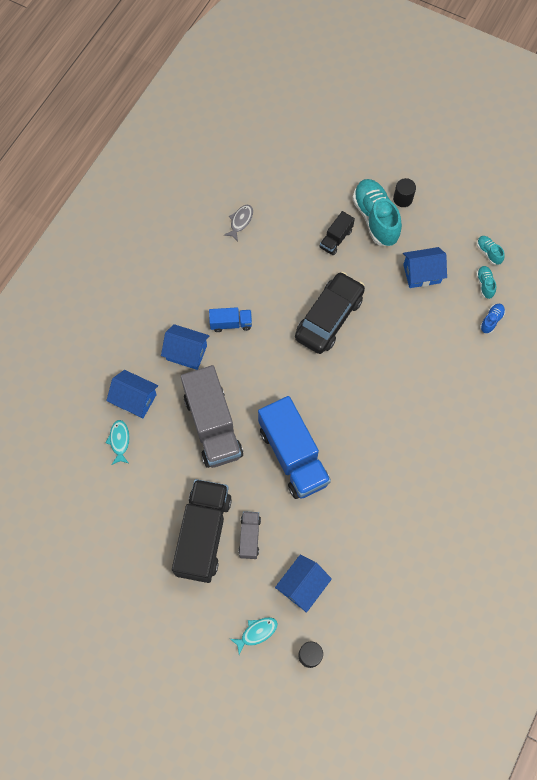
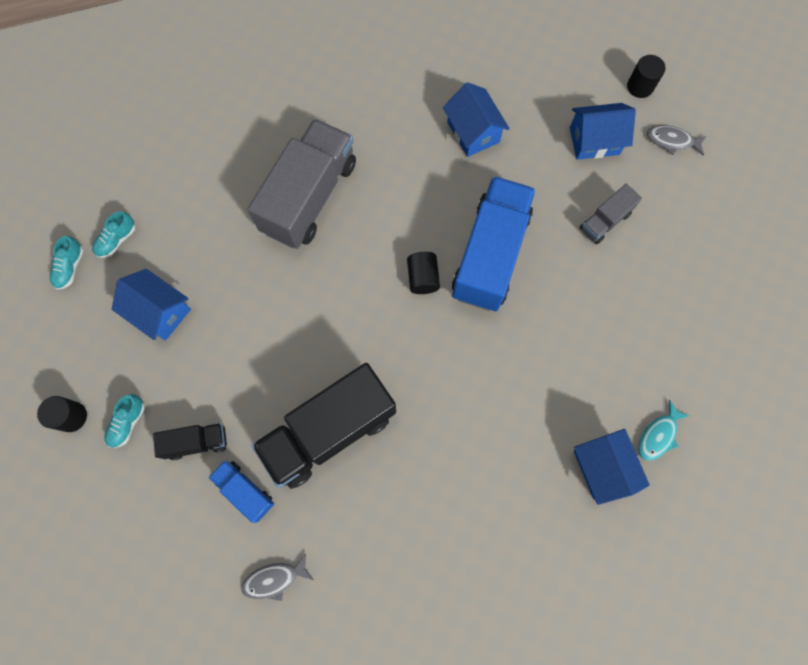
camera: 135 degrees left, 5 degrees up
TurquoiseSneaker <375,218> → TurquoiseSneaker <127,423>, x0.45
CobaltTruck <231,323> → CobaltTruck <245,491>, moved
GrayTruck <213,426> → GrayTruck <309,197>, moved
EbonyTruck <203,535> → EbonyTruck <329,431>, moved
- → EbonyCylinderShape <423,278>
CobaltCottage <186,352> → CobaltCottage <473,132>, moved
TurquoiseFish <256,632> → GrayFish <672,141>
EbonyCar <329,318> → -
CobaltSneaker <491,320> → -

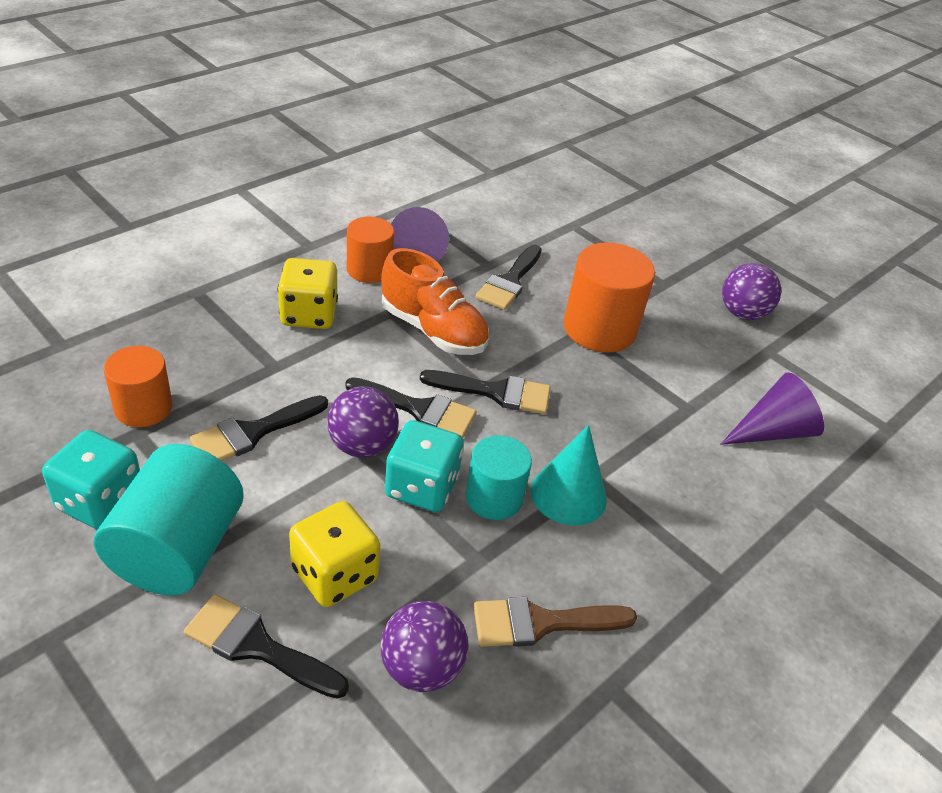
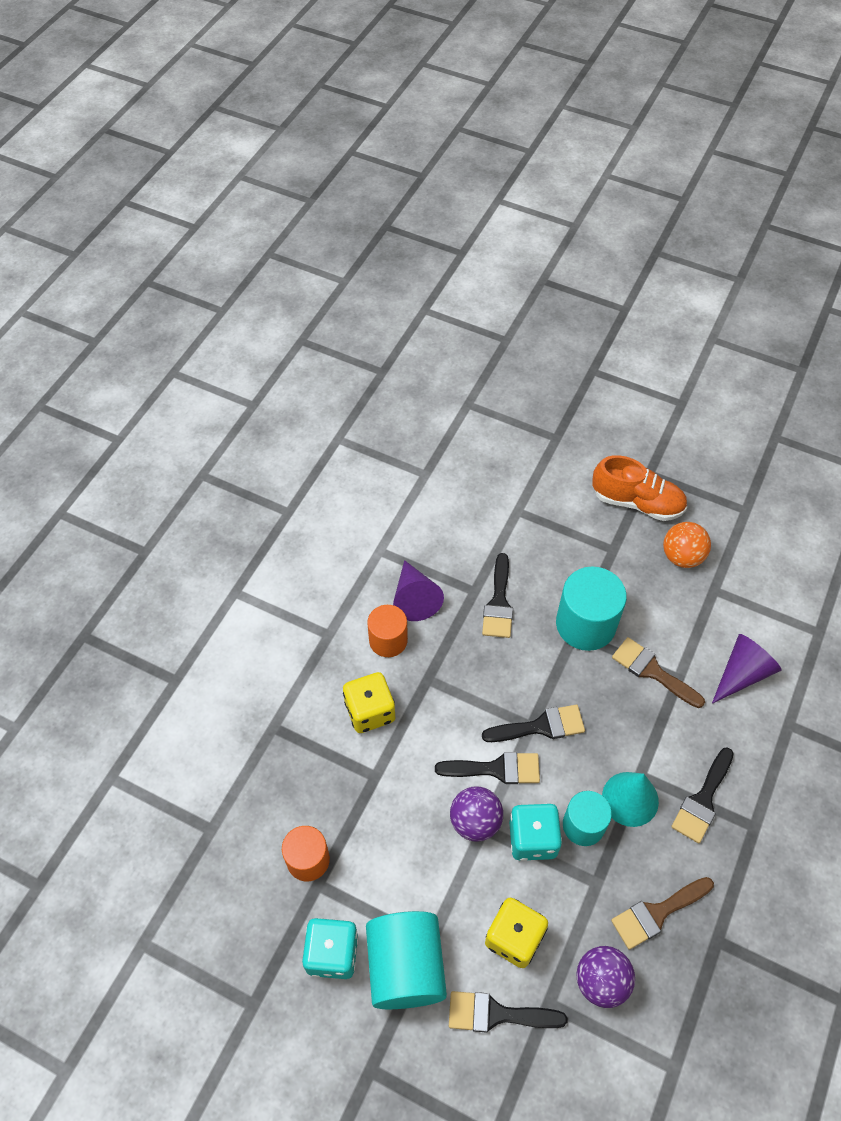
camera: 15 degrees left, 15 degrees up
OrangeColouredCylinderShape <599,329> → TurquoiseCylinderShape <585,624>
OrangeColouredSneaker <433,330> → OrangeColouredSneaker <637,502>, moved
- → DarkBrownPaintBrush <652,671>
VioletPlayBall <742,313> → OrangeColouredPlayBall <682,556>
EbonyPaintBrush <253,432> → EbonyPaintBrush <703,800>, moved

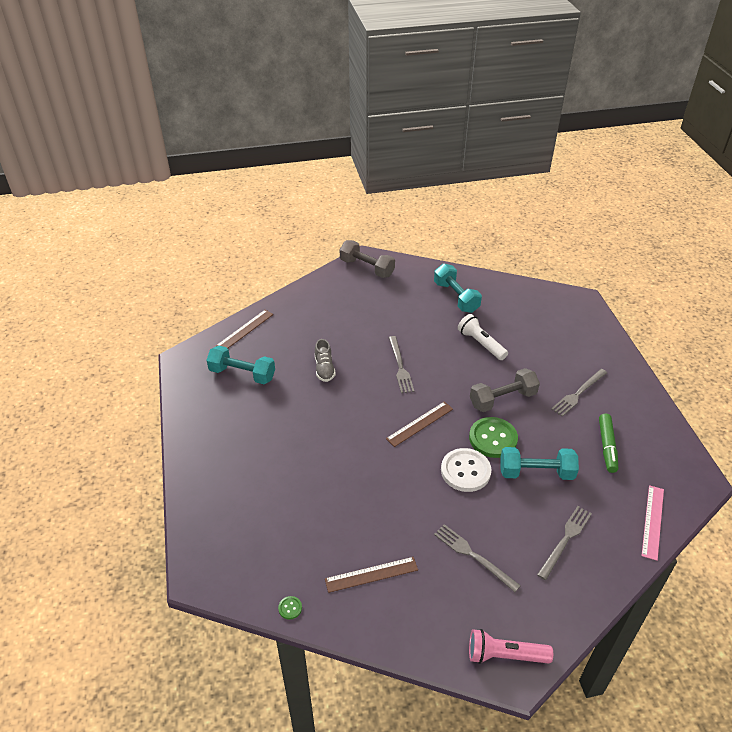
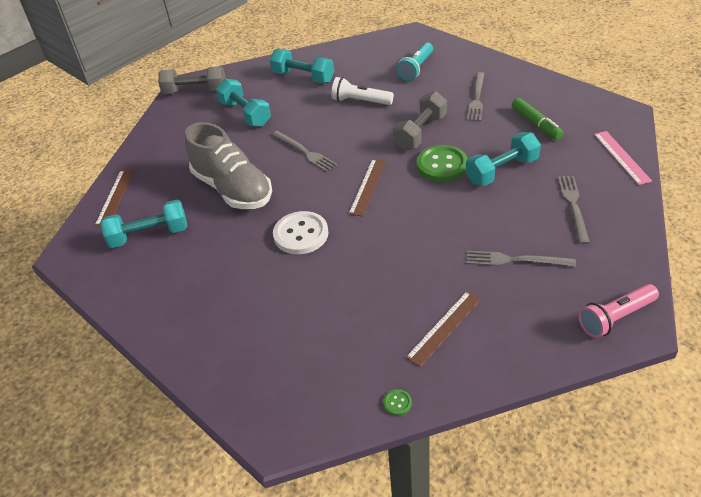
camera: 30 degrees left, 0 degrees up
GraySneaker <324,369> → GraySneaker <233,189>, x2.13
- → TurquoiseFreeWeight <245,114>
WhiteSewingButton <465,471> → WhiteSewingButton <301,234>, moved
- → TurquoiseTorch <416,69>

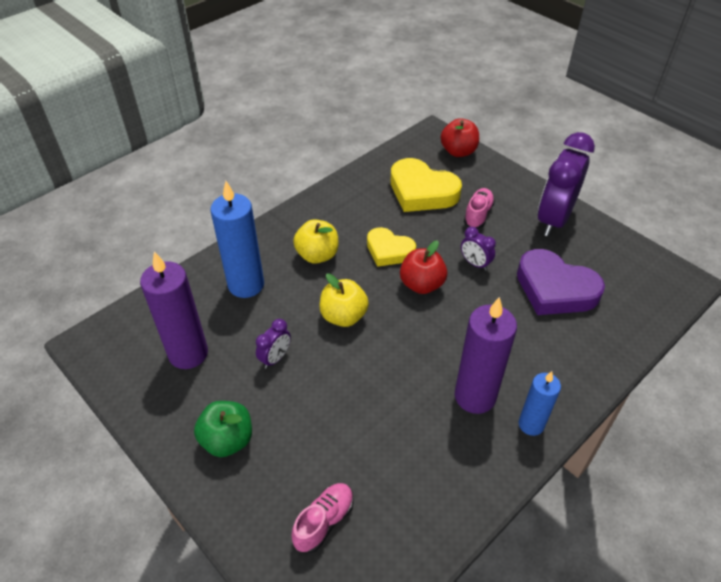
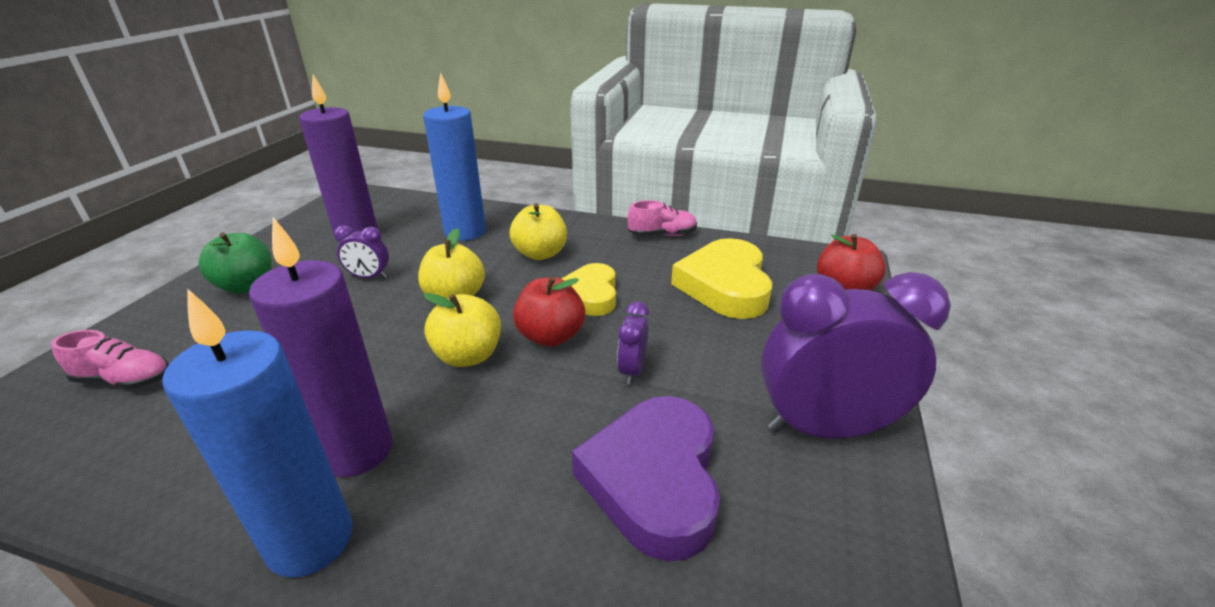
camera: 60 degrees right, 15 degrees down
CobaltCandle <531,424> → CobaltCandle <310,541>, x1.67
- → BrightYellowApple <468,356>
RosySneaker <478,215> → RosySneaker <662,235>, moved

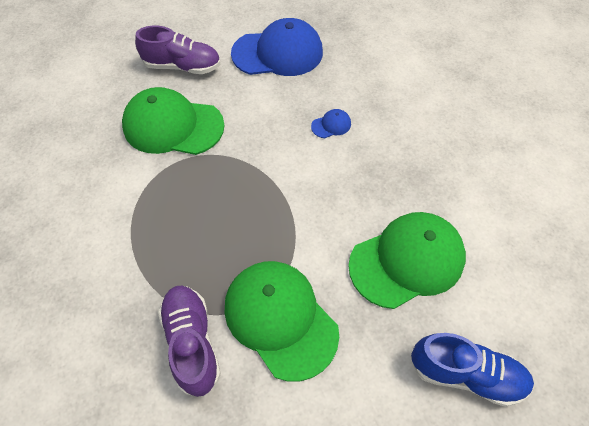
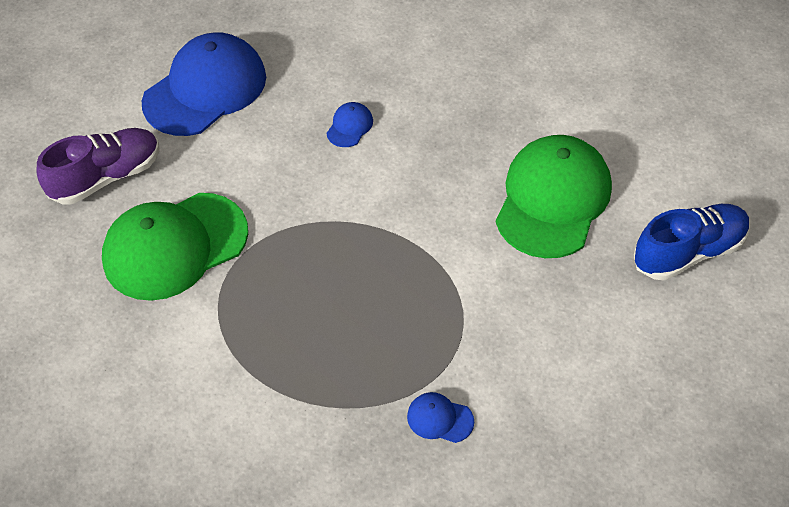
camera: 40 degrees left, 5 degrees down
VioletSneaker <192,342> → CobaltBaseballCap <440,419>
LeafGreenBaseballCap <280,318> → -

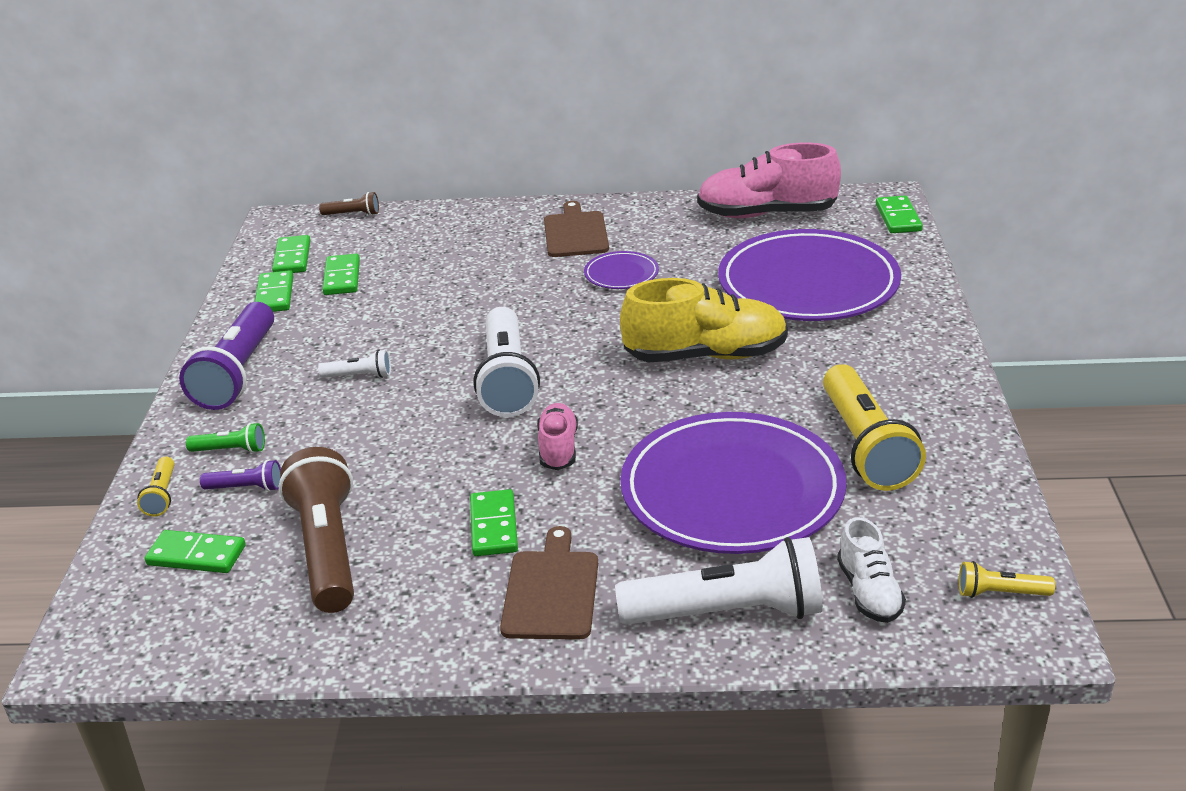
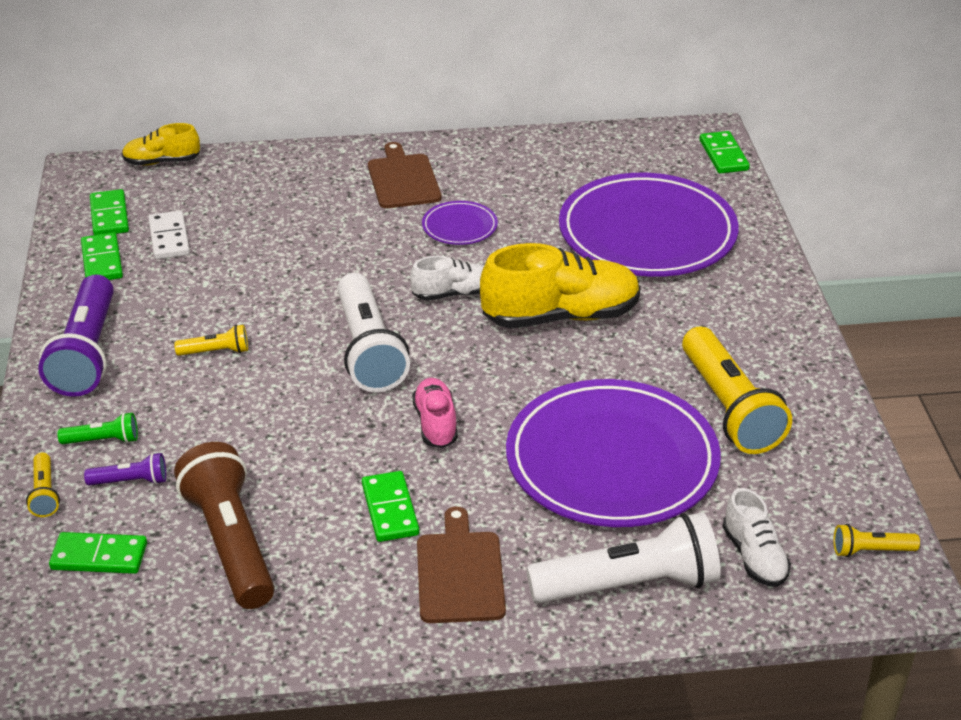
camera: 10 degrees left, 5 degrees up
DarkBrownTorch <353,214> → BrightYellowSneaker <162,162>
LeafGreenDomino <342,277> → WhiteDomino <169,238>
WhiteTorch <359,376> → BrightYellowTorch <216,352>
- → WhiteSneaker <454,294>
RosySneaker <766,214> → -

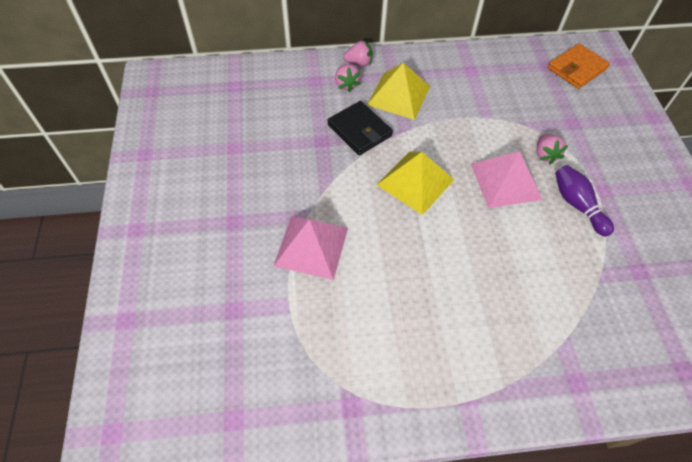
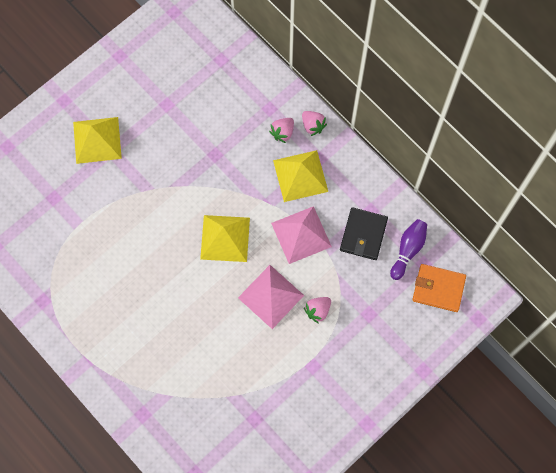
camera: 55 degrees right, 15 degrees up
- → BrightYellowPyramid <97,140>
RosyPyramid <311,246> → RosyPyramid <301,234>, moved
EbonyWallet <359,130> → EbonyWallet <363,235>, moved
VioletBowlingPin <577,205> → VioletBowlingPin <408,250>, moved

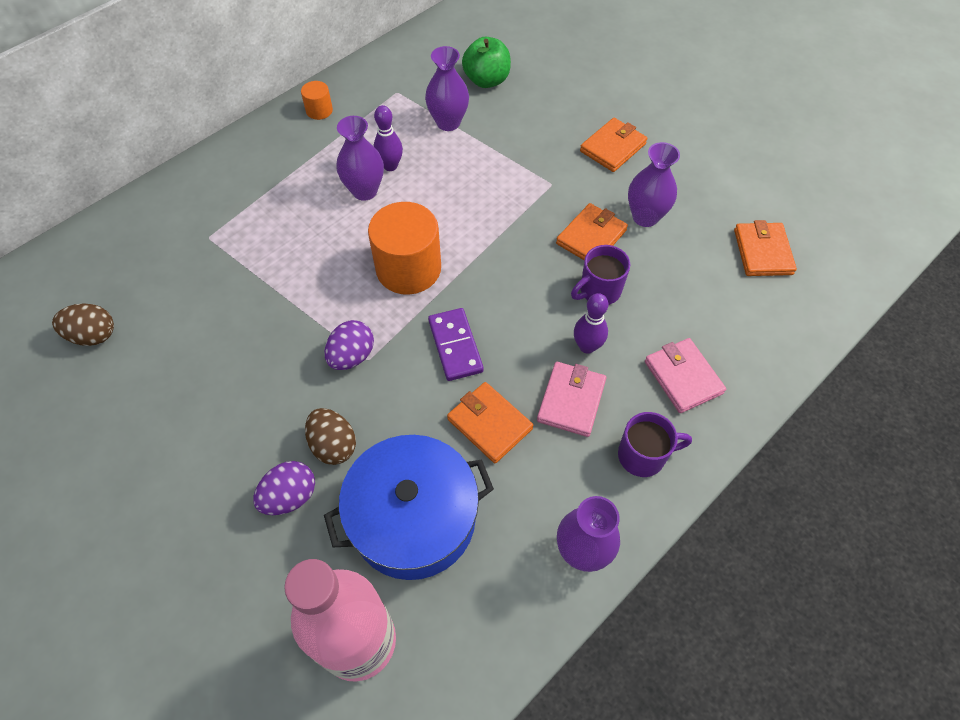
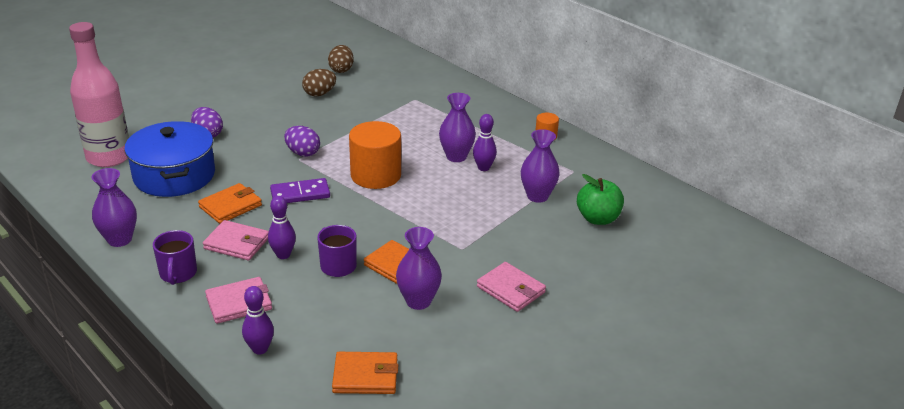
camera: 90 degrees right, 25 degrees down
- → VioletBowlingPin <260,349>
DarkBrownEgg <333,445> → DarkBrownEgg <319,94>, moved
OrangeColouredWallet <612,147> → RosyWallet <511,289>

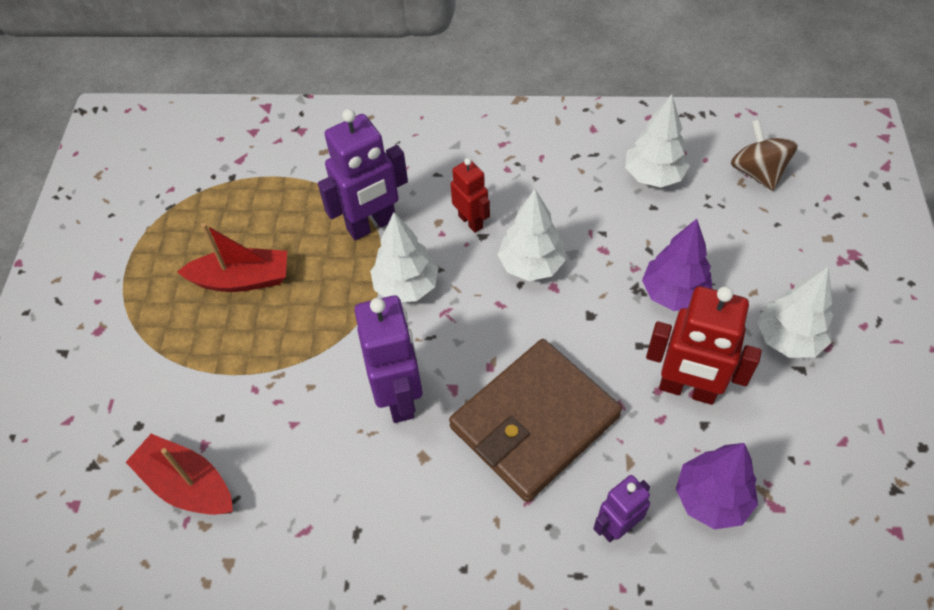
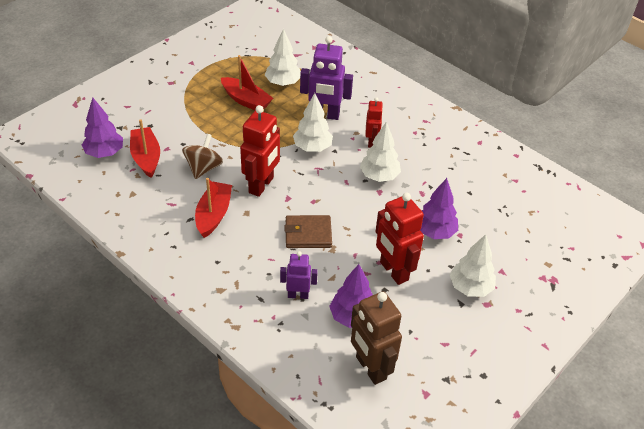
camera: 35 degrees right, 10 degrees down
- → VioletTree <105,153>
DarkBrownSpinningTop <757,172> → DarkBrownSpinningTop <203,168>, moved
- → CrimsonToyBoat <213,215>
VioletToyRobot <399,397> → CrimsonToyRobot <261,185>
WhiteTree <653,176> → WhiteTree <283,83>, moved
DarkBrownWallet <534,422> → DarkBrownWallet <308,234>, x0.58
- → DarkBrownToyRobot <370,368>

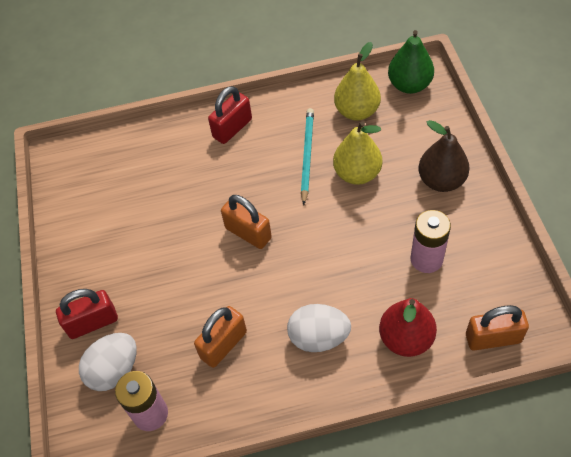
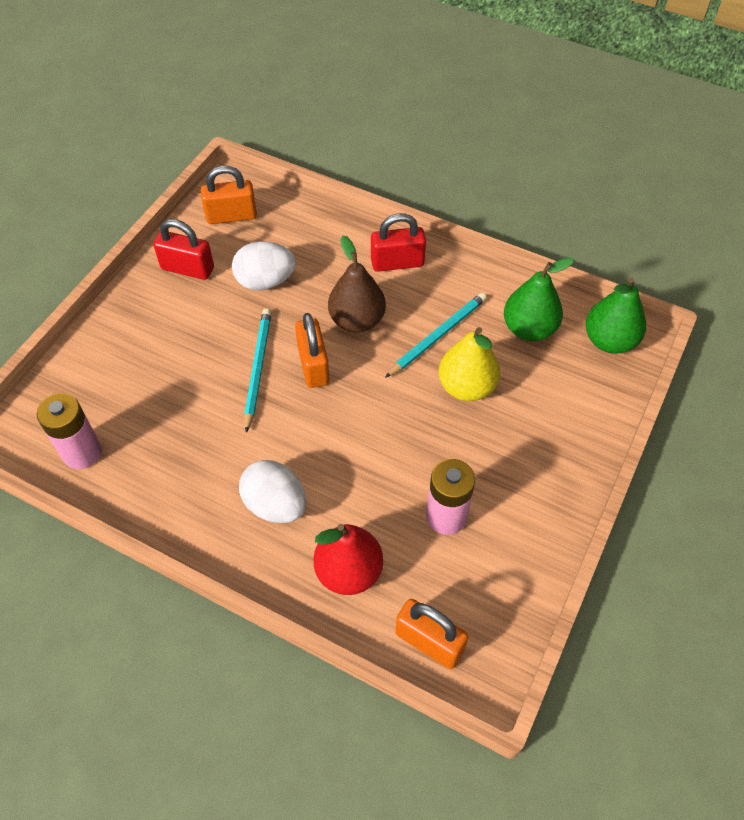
camera: 35 degrees right, 0 degrees up
CrimsonPadlock <92,323> → CrimsonPadlock <187,269>, moved
OrangeColouredPadlock <223,345> → OrangeColouredPadlock <231,216>, moved
WhiteEgg <114,370> → WhiteEgg <265,281>, moved
- → TurquoiseLeadPencil <257,368>
DarkBrownToyPear <441,180> → DarkBrownToyPear <357,320>, moved
BrightYellowToyPear <357,111> → LeafGreenToyPear <529,329>

